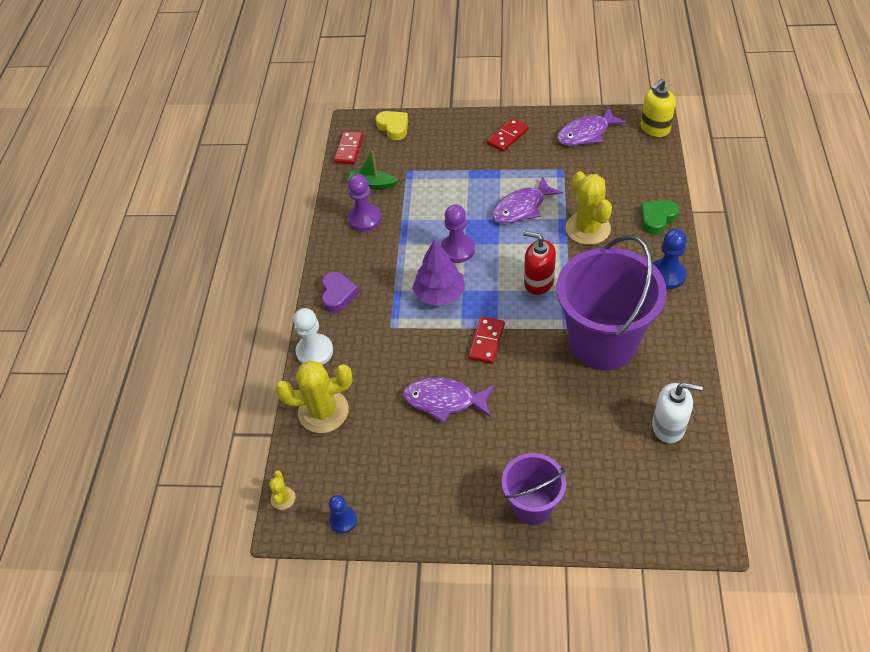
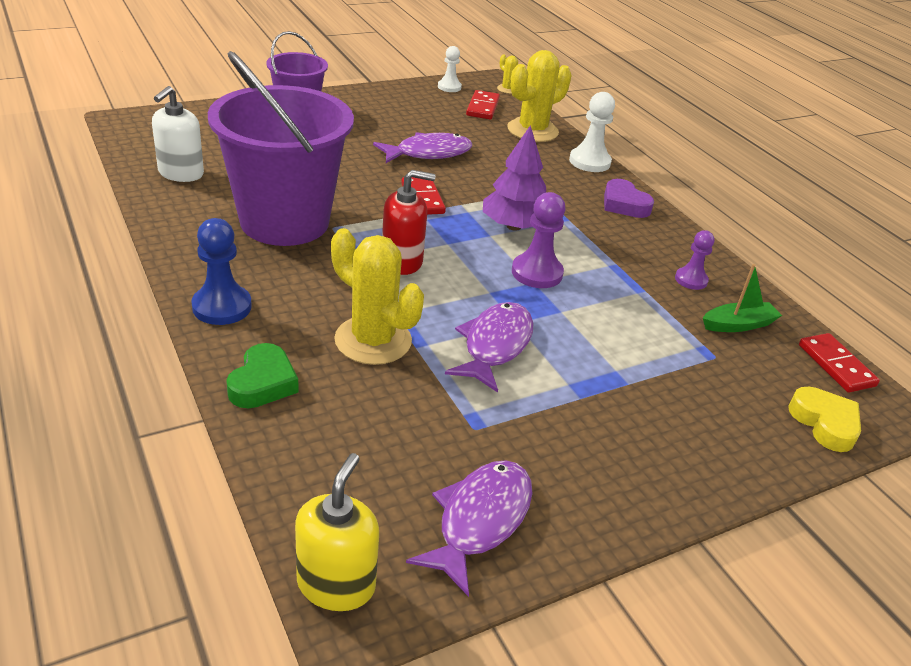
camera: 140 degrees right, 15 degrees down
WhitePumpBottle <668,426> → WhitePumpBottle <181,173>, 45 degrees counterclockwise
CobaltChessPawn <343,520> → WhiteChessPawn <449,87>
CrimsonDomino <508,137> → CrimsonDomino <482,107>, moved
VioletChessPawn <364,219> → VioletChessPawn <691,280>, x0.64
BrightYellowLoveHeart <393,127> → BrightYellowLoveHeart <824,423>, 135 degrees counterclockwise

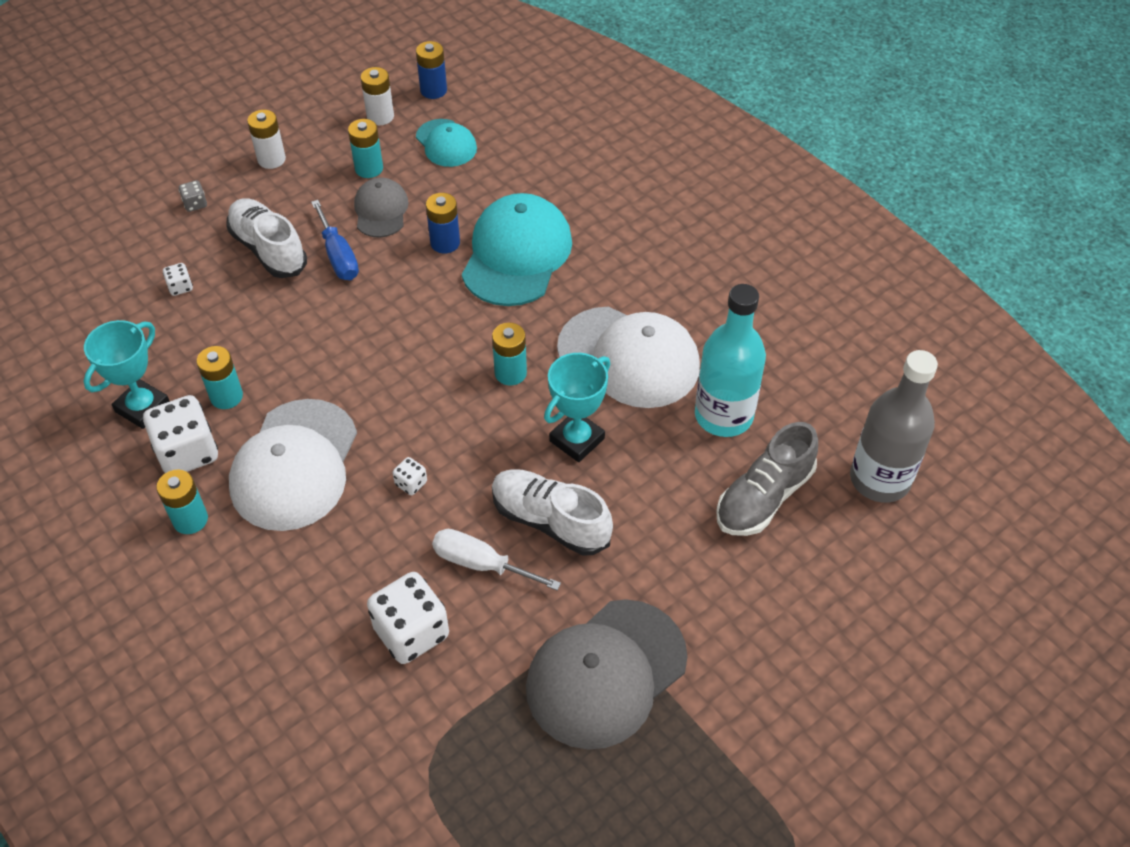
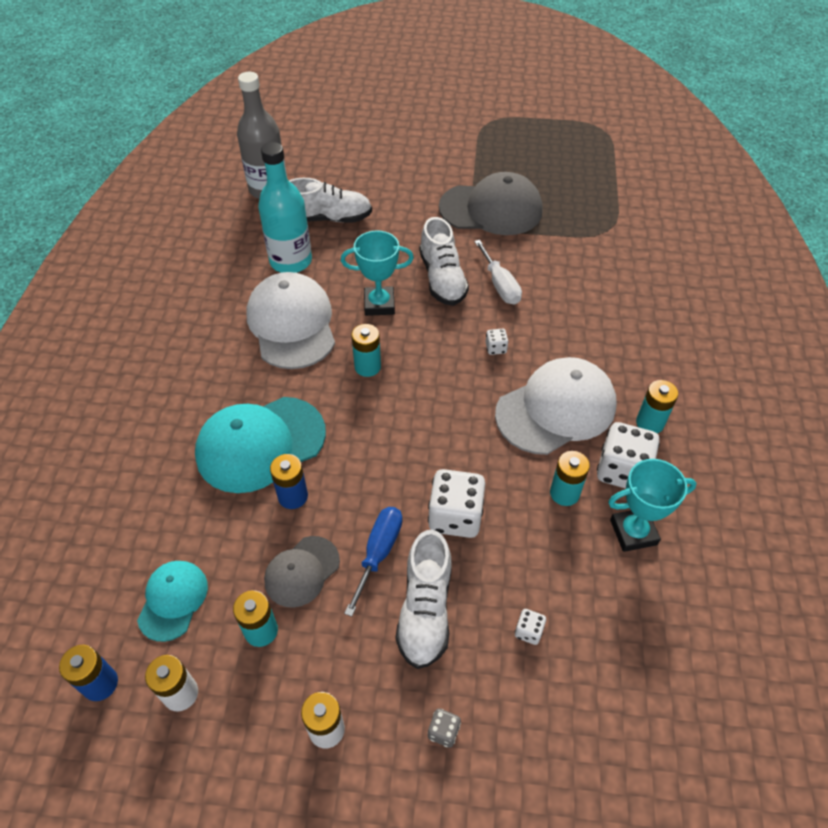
camera: 135 degrees left, 0 degrees up
GraySneaker <764,497> → WhiteSneaker <328,218>
WhiteGameDie <411,632> → WhiteGameDie <455,516>, moved

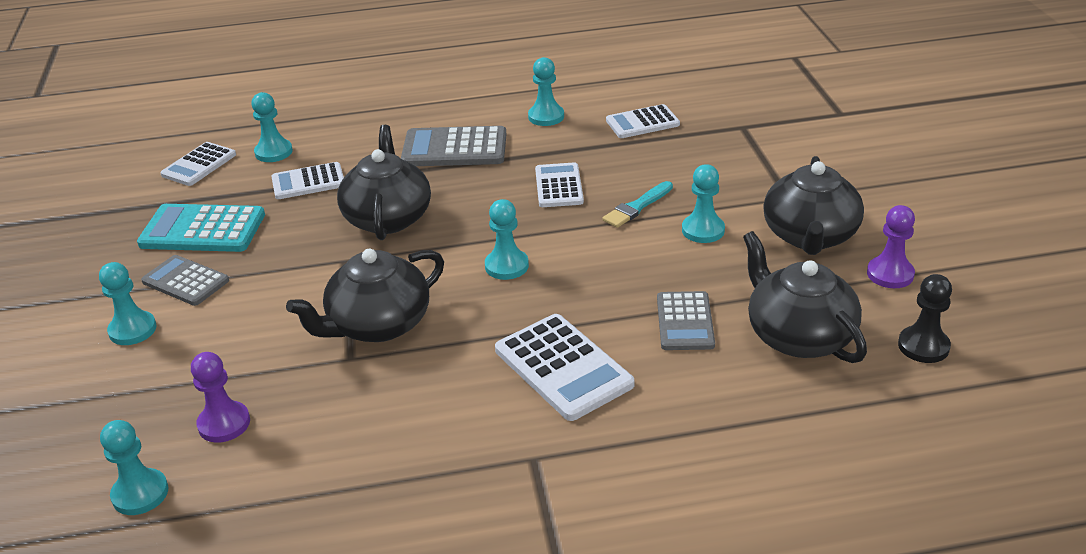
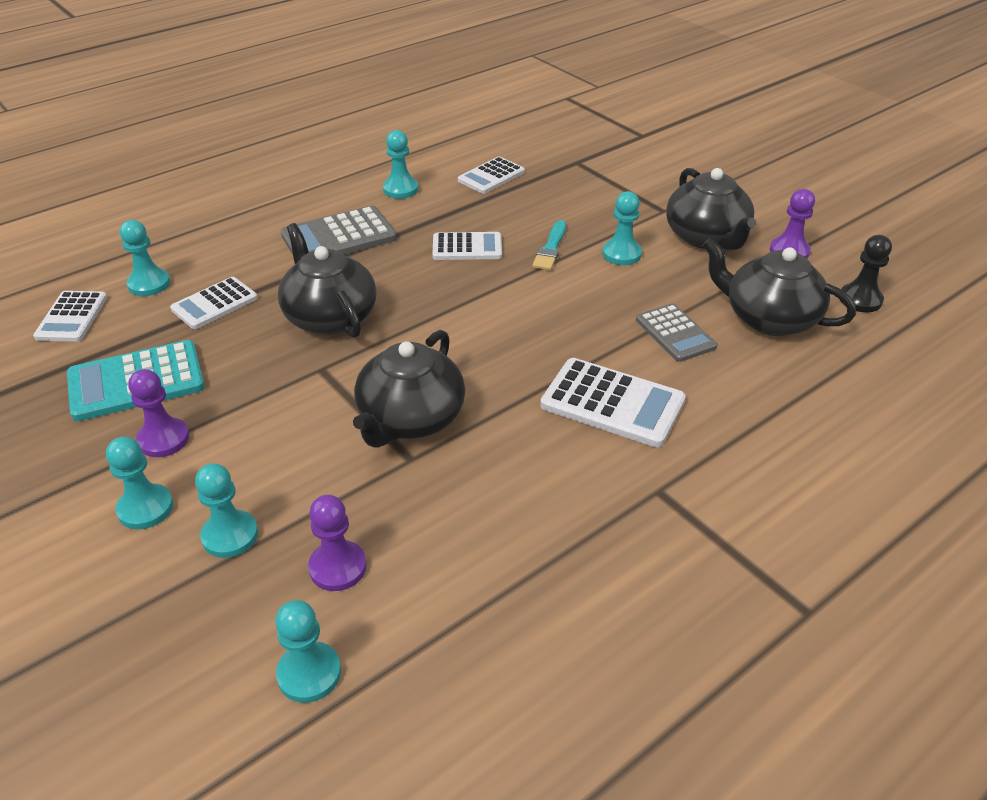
camera: 30 degrees left, 5 degrees up
GrayAddingMachine <185,281> → VioletChessPawn <163,439>
TurquoiseChessPawn <506,266> → TurquoiseChessPawn <230,535>, moved
WhiteAddingMachine <559,186> → WhiteAddingMachine <467,247>, 120 degrees clockwise

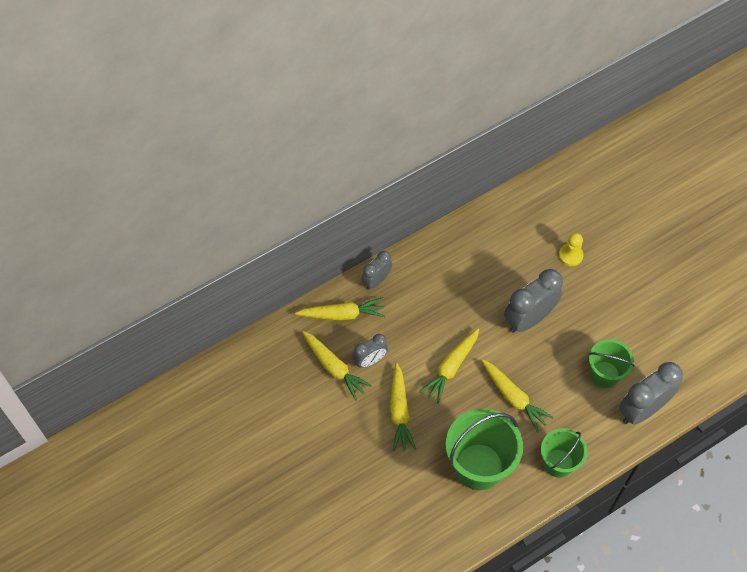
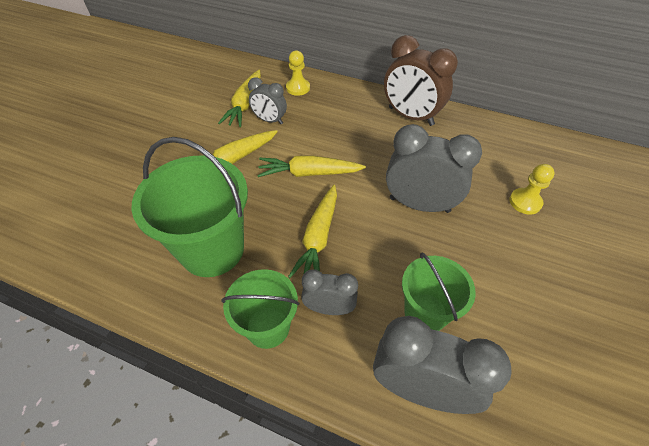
camera: 55 degrees right, 10 degrees down
BrightYellowCarrot <342,314> → BrightYellowChessPawn <298,88>
GrayClock <376,280> → GrayClock <329,308>, moved
- → DarkBrownClock <410,116>

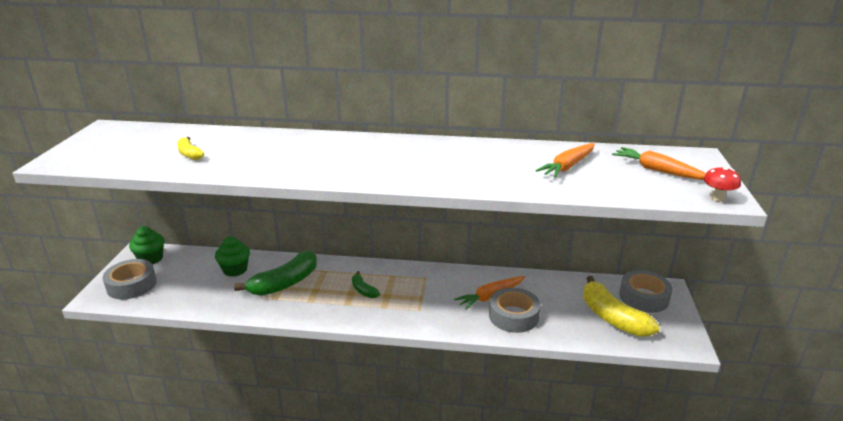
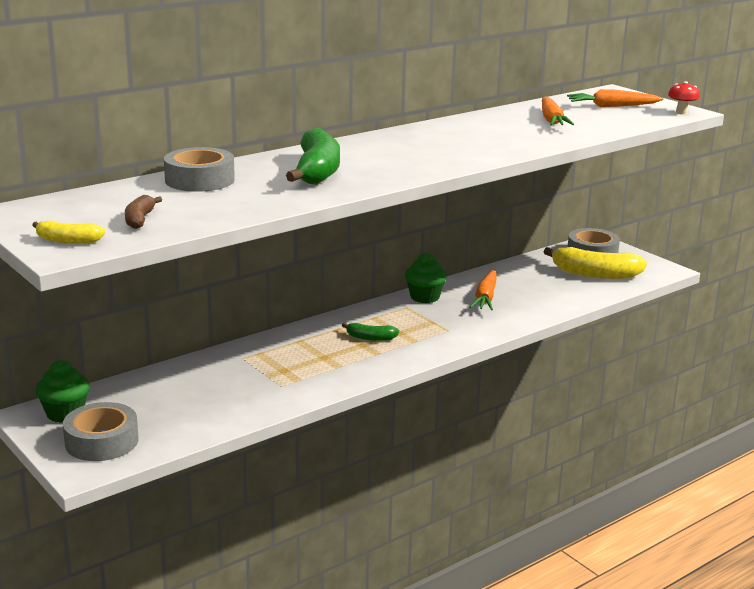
camera: 45 degrees left, 5 degrees down
BrightYellowBananaFruit <189,154> → BrightYellowBananaFruit <67,241>, moved
- → DarkBrownBananaFruit <140,219>
GrayTape <513,316> → GrayTape <199,180>, moved
LeafGreenBananaFruit <284,283> → LeafGreenBananaFruit <317,172>, moved
LeafGreenFairyCake <235,270> → LeafGreenFairyCake <424,297>, moved

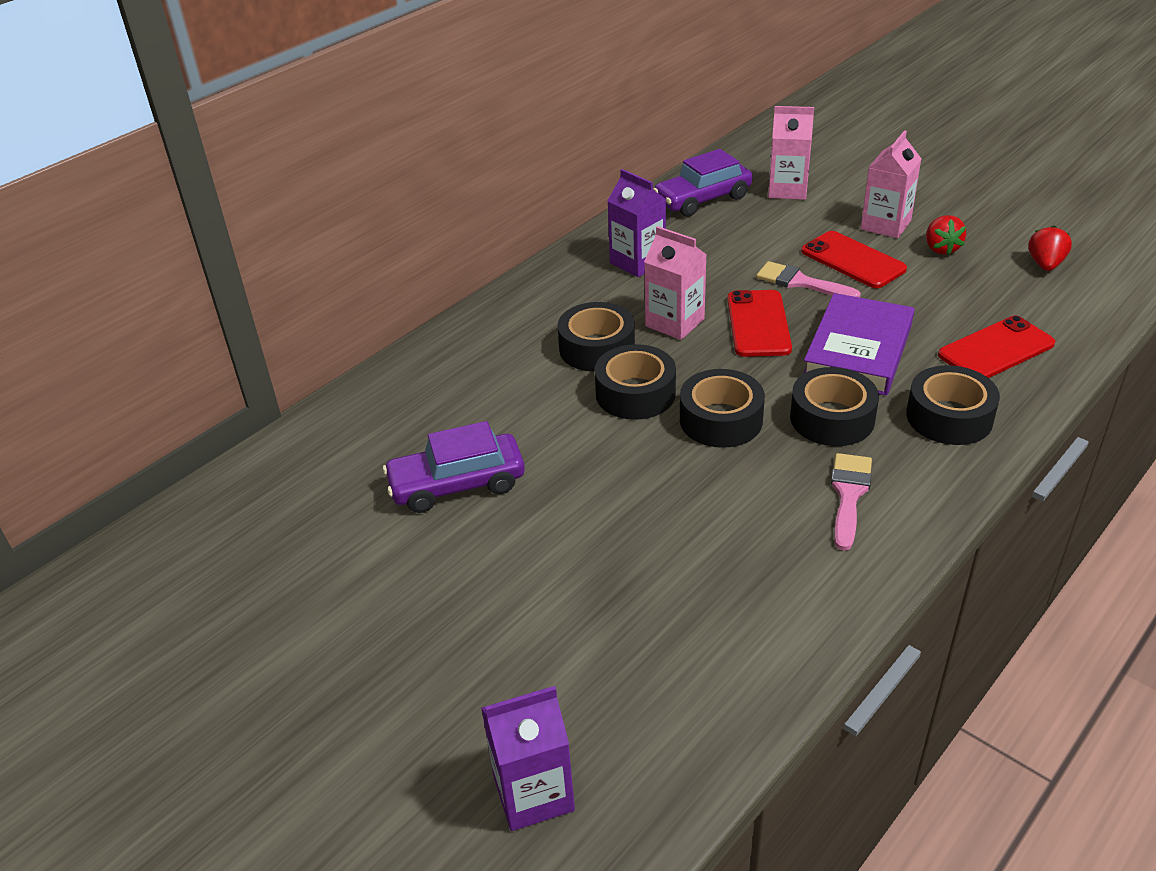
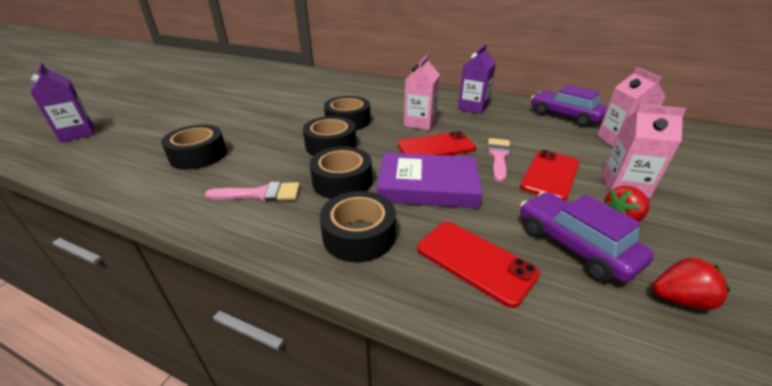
camera: 70 degrees right, 5 degrees down
EbonyTape <597,348> → EbonyTape <198,155>, moved
VioletCar <457,485> → VioletCar <574,246>, moved

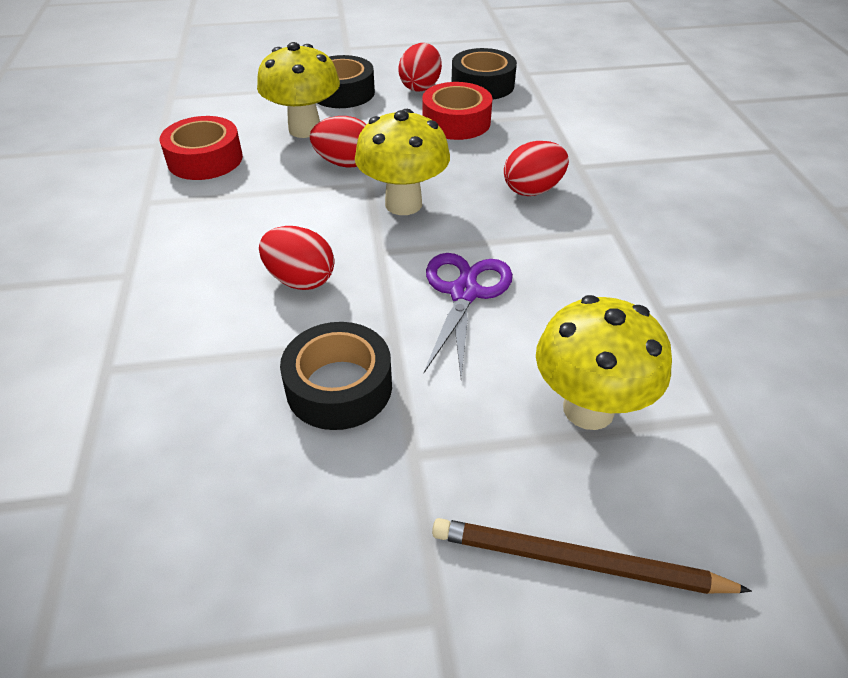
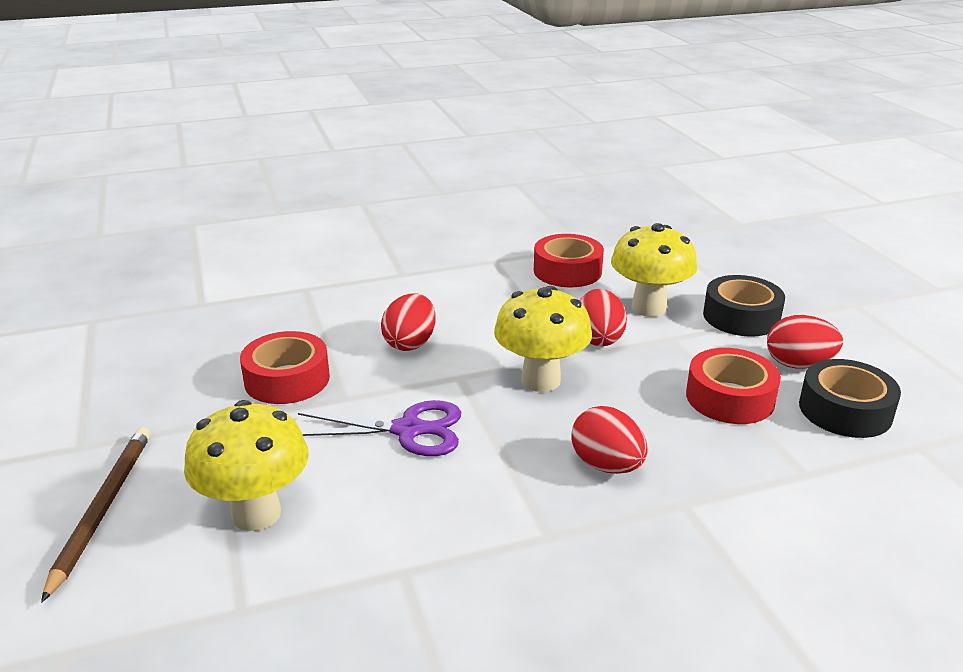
camera: 80 degrees right, 15 degrees down
EbonyTape <339,387> → CrimsonTape <287,379>

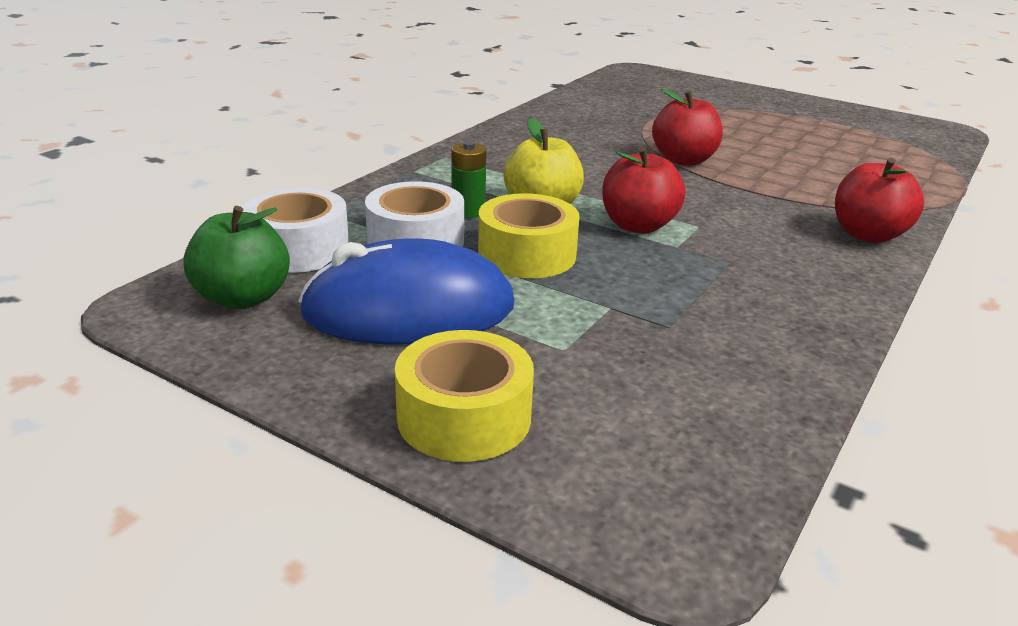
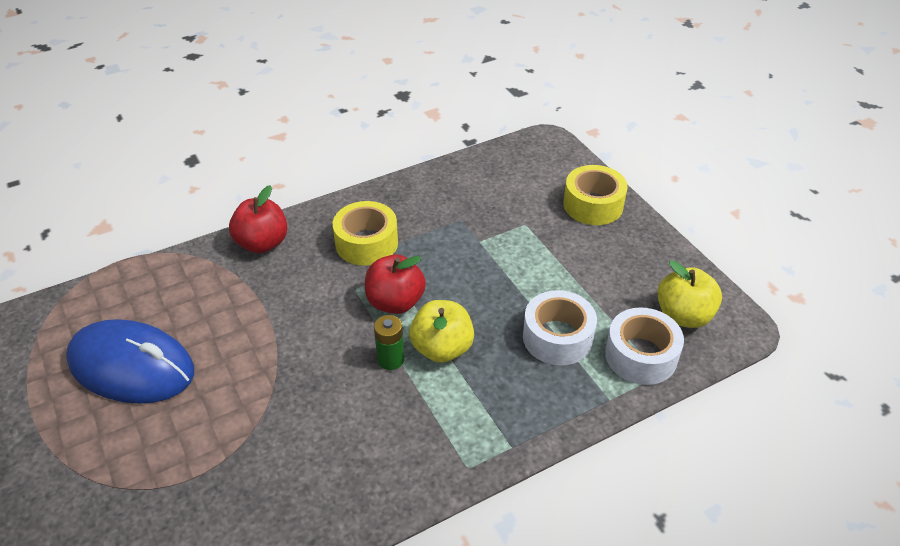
camera: 150 degrees left, 15 degrees up
CobaltMouse <409,310> → CobaltMouse <132,366>, moved
BrightYellowTape <527,254> → BrightYellowTape <366,243>, moved
LeafGreenPowerCell <468,211> → LeafGreenPowerCell <390,359>, moved
LeafGreenApple <243,298> → BrightYellowApple <683,315>
CrimsonApple <684,160> → -

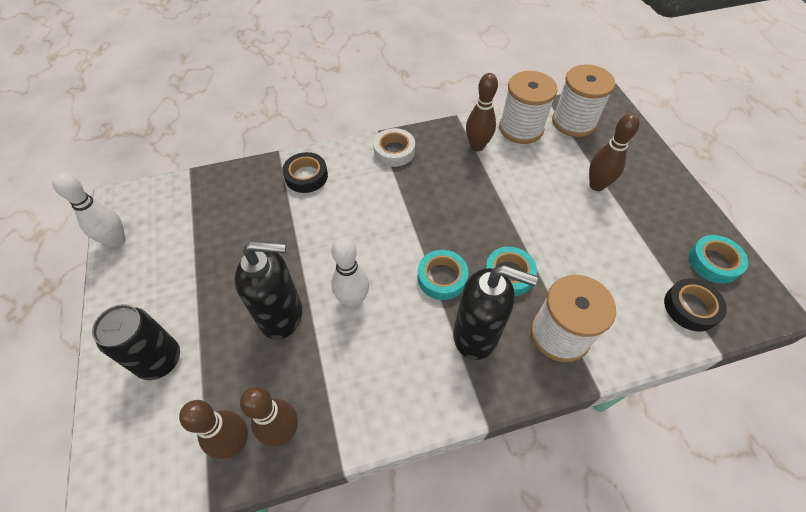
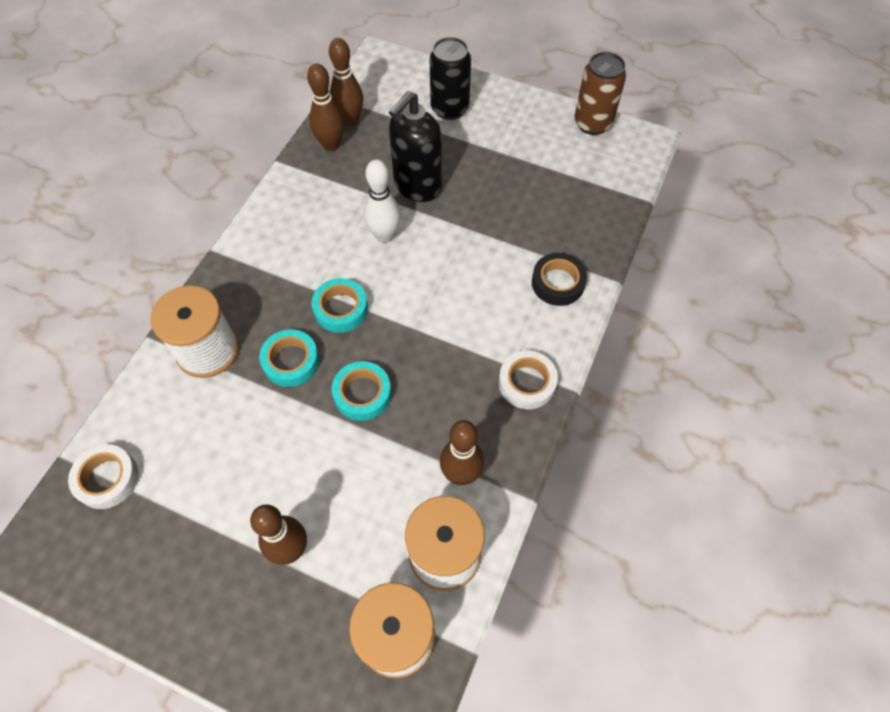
camera: 130 degrees right, 5 degrees up
EbonyTape <690,307> → WhiteTape <107,479>
TurquoiseTape <713,262> → TurquoiseTape <362,394>, moved
WhiteBowlingPin <117,241> → DarkBrownSodaCan <592,123>
EbonyPumpBottle <476,335> → -

